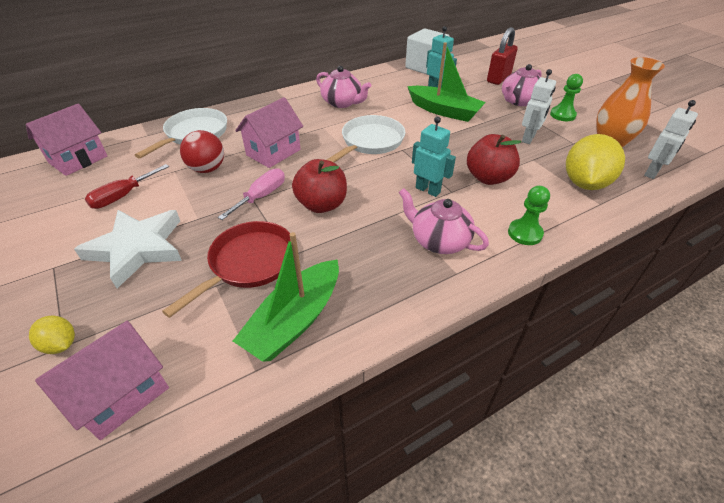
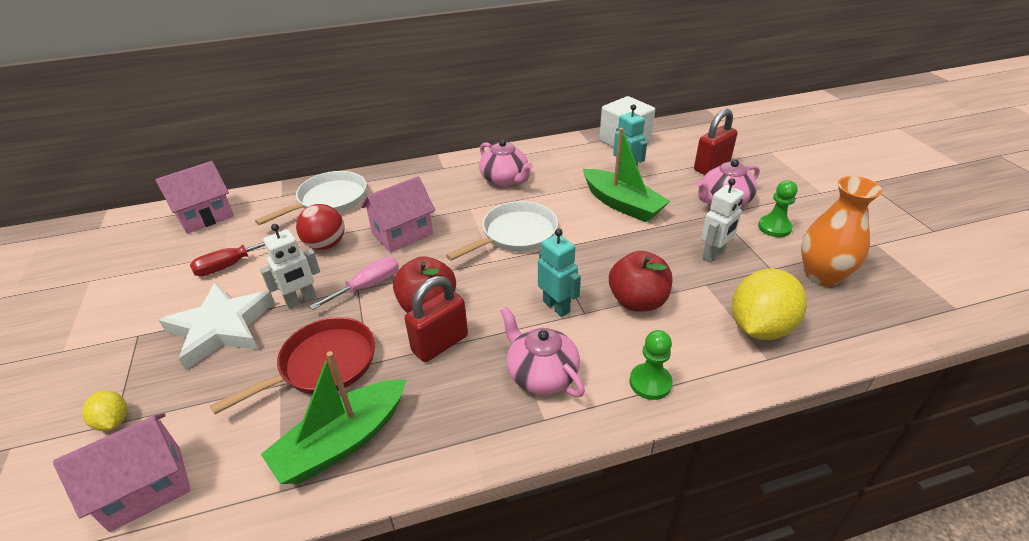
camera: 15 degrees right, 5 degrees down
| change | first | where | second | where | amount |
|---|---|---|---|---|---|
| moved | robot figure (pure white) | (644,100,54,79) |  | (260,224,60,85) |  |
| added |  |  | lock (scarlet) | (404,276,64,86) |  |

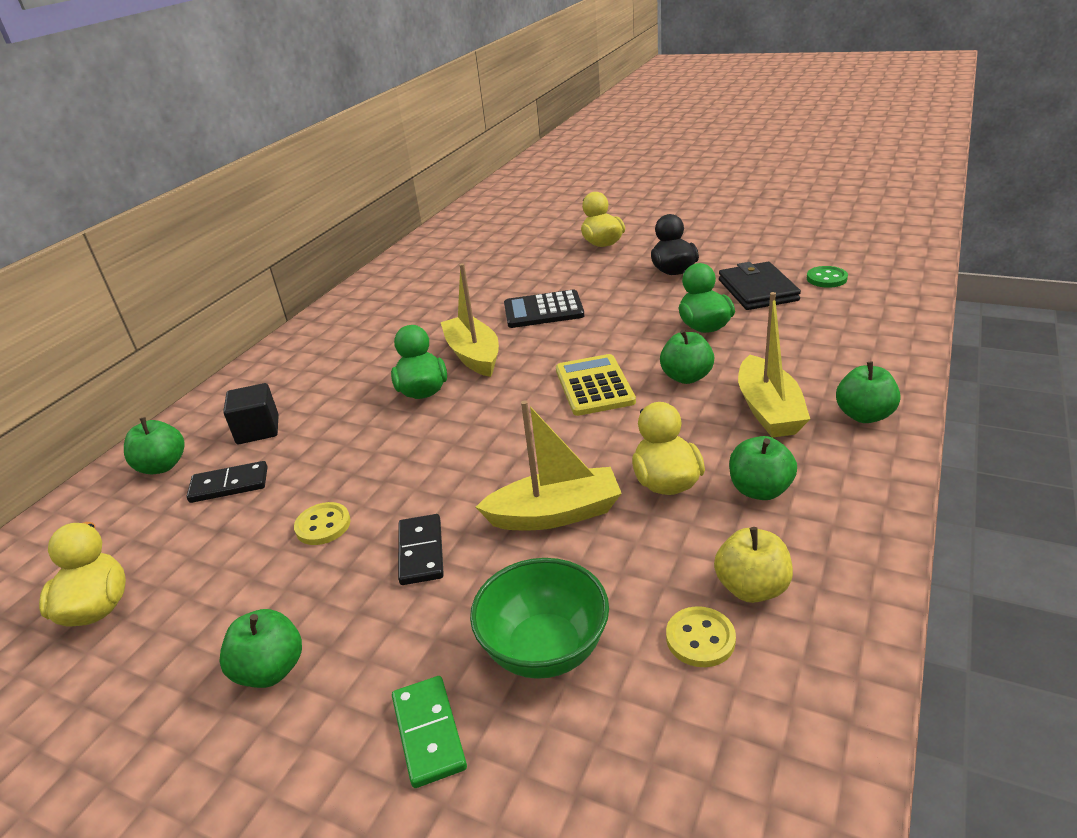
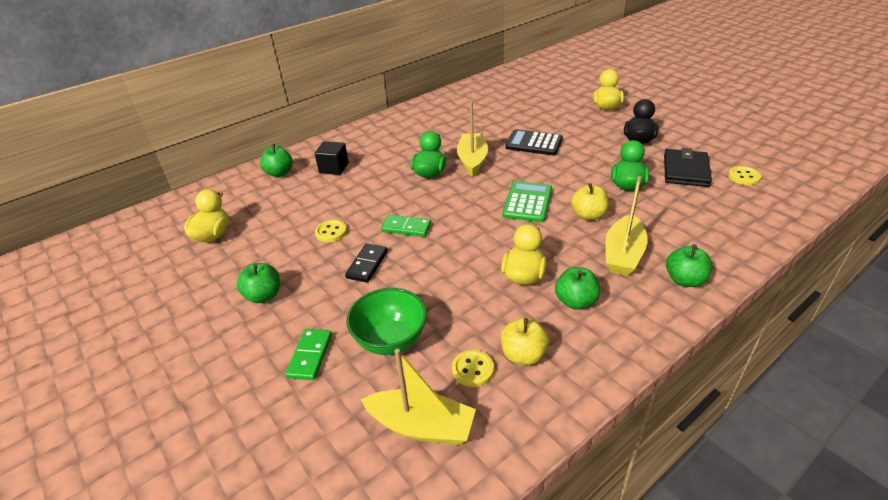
camera: 25 degrees right, 5 degrees up
| change | first | where | second | where | amount |
|---|---|---|---|---|---|
| moved | toy boat (golden) | (476,400,146,130) |  | (361,349,115,96) |  |
| added |  |  | domino (leaf-green) | (381,215,50,22) |  |
| recoloured | calculator (golden) | (556,354,80,62) | calculator (leaf-green) | (502,181,50,41) |  |
| recoloured | apple fruit (leaf-green) | (660,330,54,54) | apple fruit (golden) | (571,183,38,37) |  |
| recoloured | button (leaf-green) | (807,266,41,22) | button (golden) | (728,166,33,19) |  |
| removed | domino (ebony) | (187,461,81,42) |  |  |  |

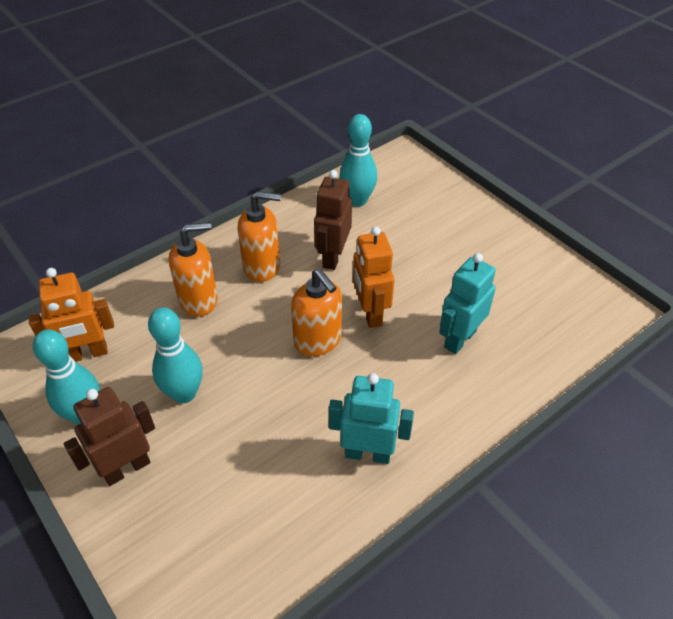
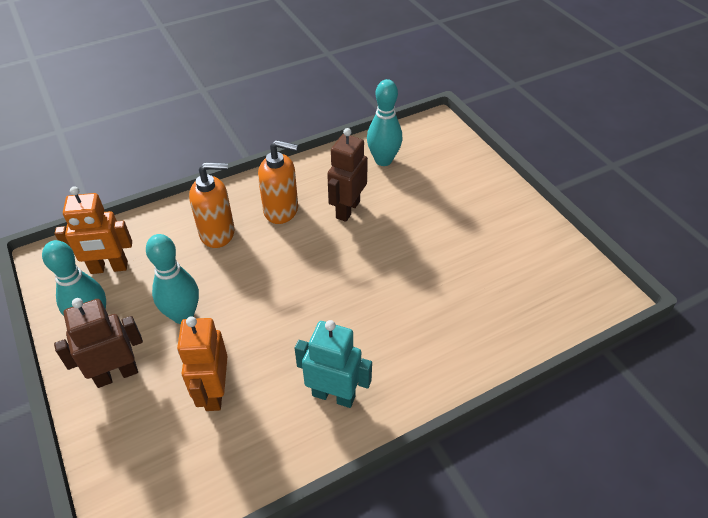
camera: 10 degrees right, 0 degrees up
| change | first | where | second | where | amount |
|---|---|---|---|---|---|
| moved | robot figure (bright orange) | (353,227,42,101) |  | (177,316,50,95) |  |
| removed | pump bottle (bright orange) | (291,269,51,87) |  |  |  |
| removed | robot figure (turquoise) | (439,253,57,101) |  |  |  |

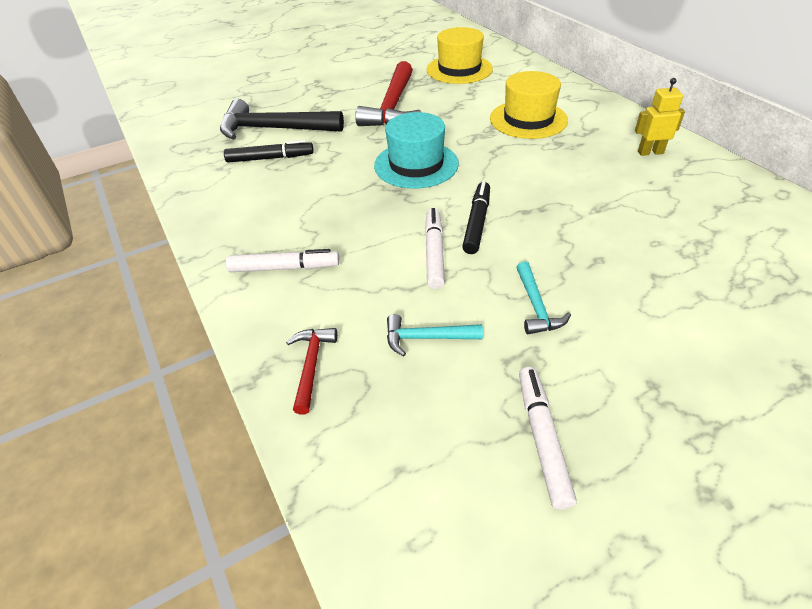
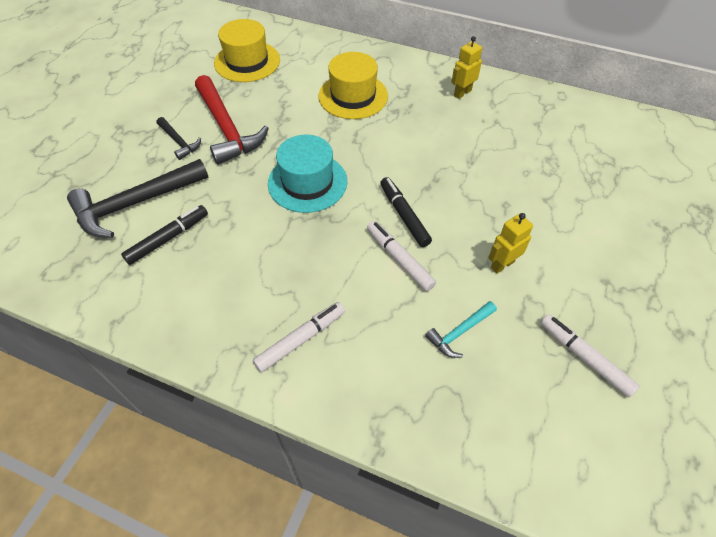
camera: 40 degrees left, 10 degrees up
| change | first | where | second | where | amount |
|---|---|---|---|---|---|
| added |  |  | claw hammer (ebony) | (157,117,44,43) |  |
| replaced | claw hammer (turquoise) | (516,262,55,72) | robot figure (golden) | (488,213,45,61) |  |
| removed | claw hammer (scarlet) | (286,328,51,87) |  |  |  |

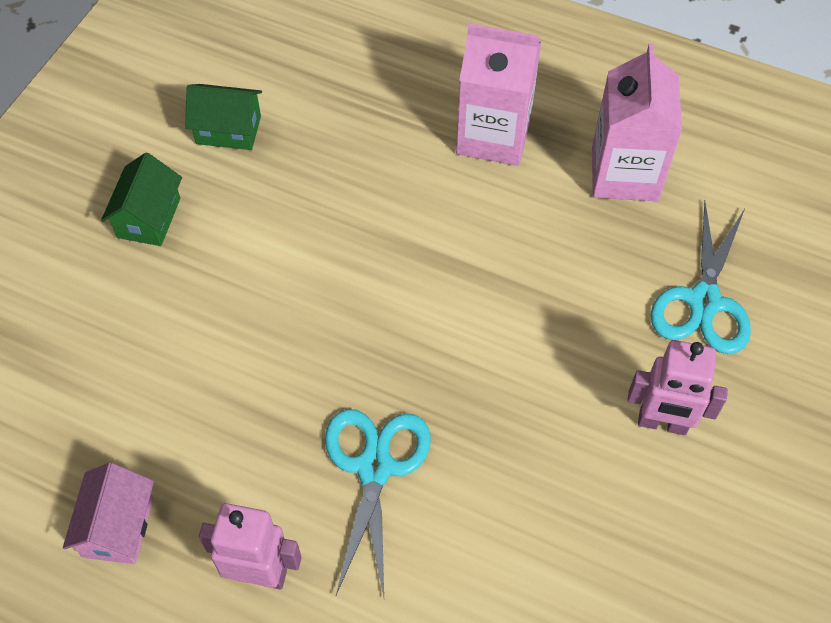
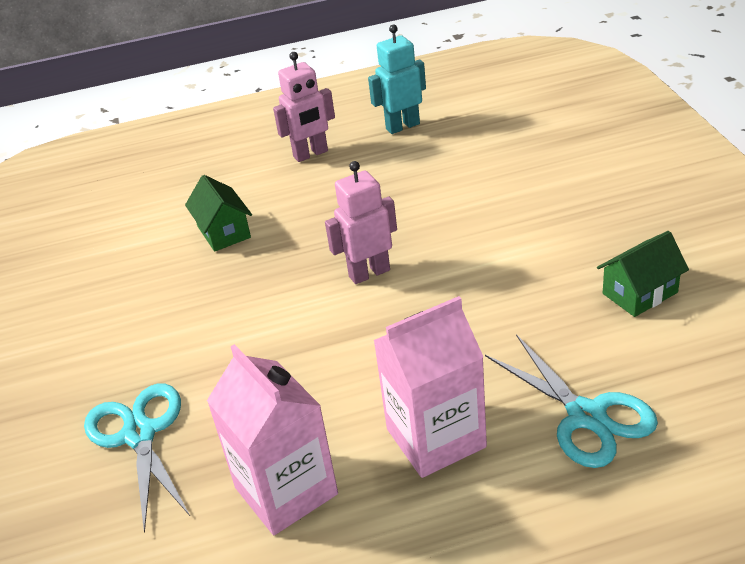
camera: 145 degrees right, 20 degrees down
| change | first | where | second | where | amount |
|---|---|---|---|---|---|
| moved | house (leaf-green) | (101,152,81,94) |  | (185,175,67,77) |  |
| moved | robot figure (pink) | (627,340,101,95) |  | (325,161,72,123) |  |
| replaced | house (pink) | (63,463,91,101) | robot figure (turquoise) | (368,25,58,109) |  |
| moved | scissors (turquoise) | (325,409,106,188) |  | (485,334,173,134) |  |

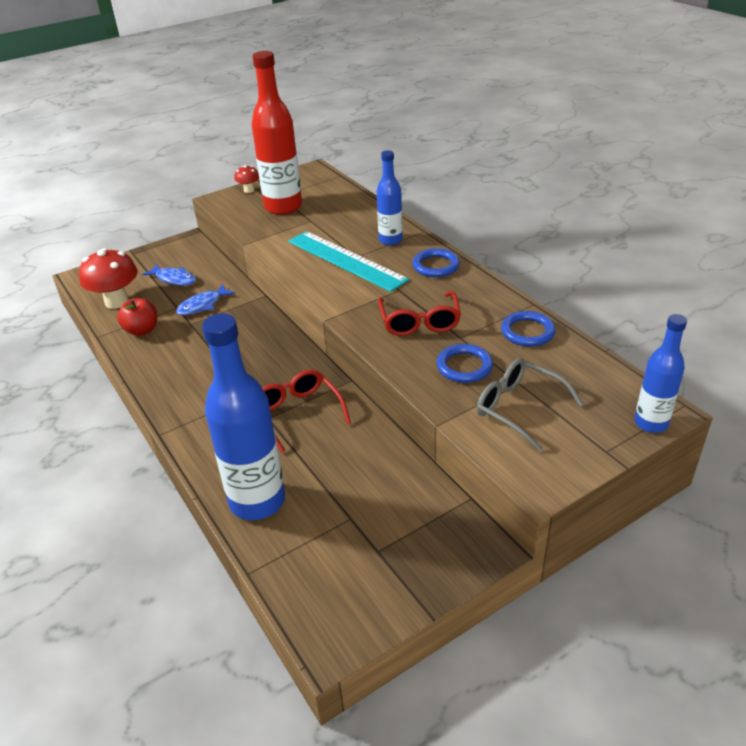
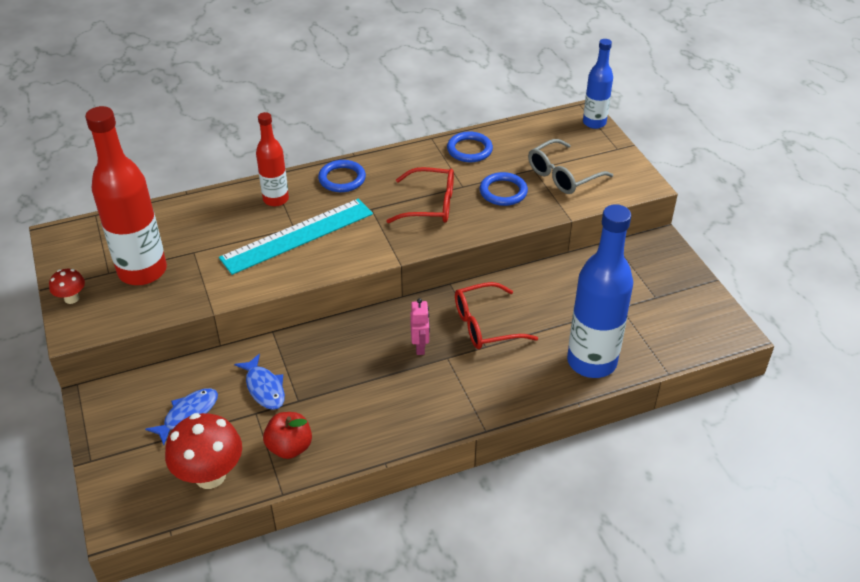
camera: 80 degrees left, 5 degrees up
| change | first | where | second | where | amount |
|---|---|---|---|---|---|
| recoloured | flask (cobalt) | (377,150,26,96) | flask (scarlet) | (256,112,33,94) |  |
| added |  |  | robot figure (pink) | (410,298,20,57) |  |

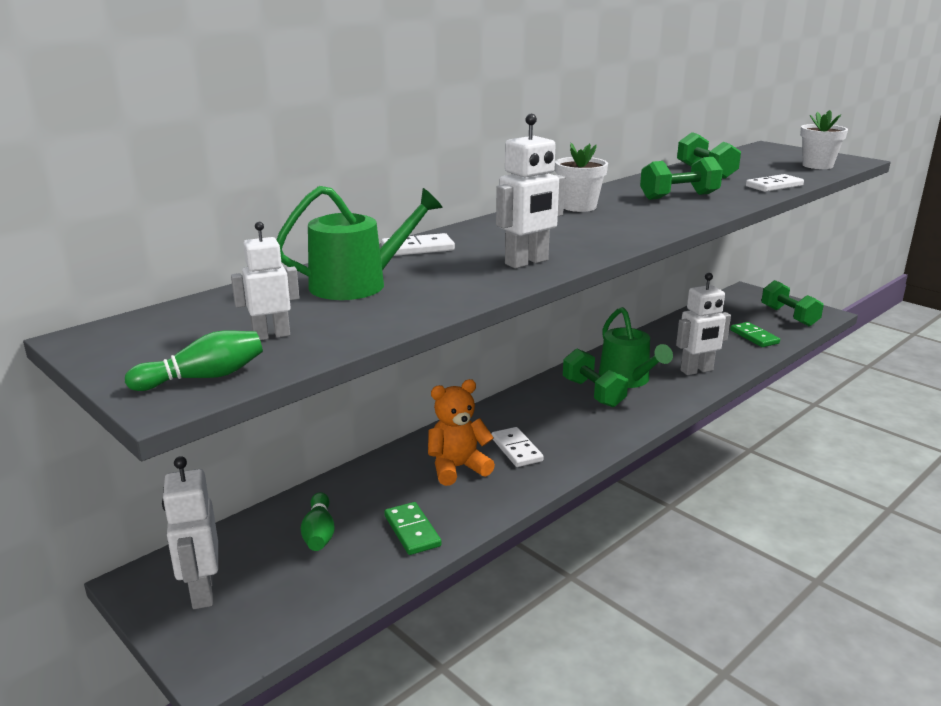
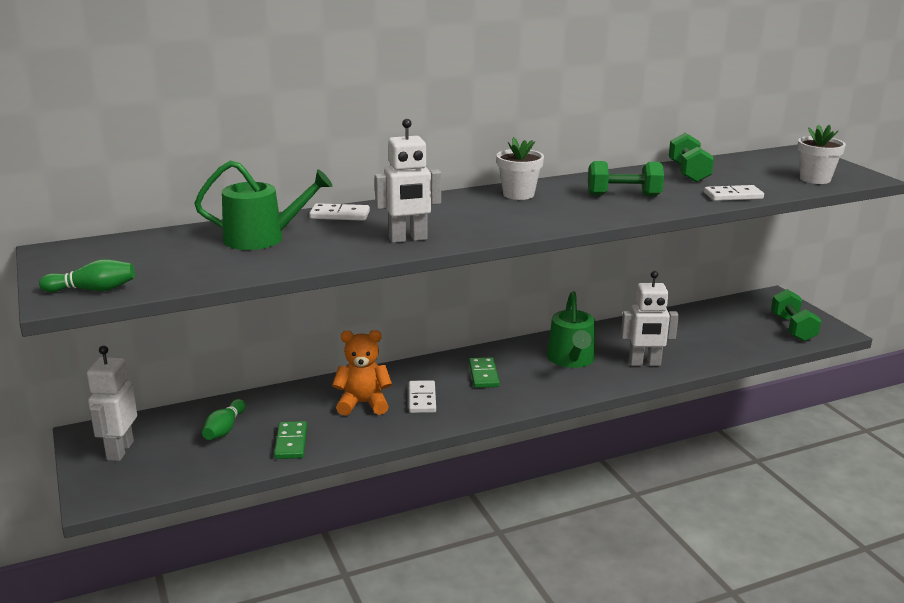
camera: 20 degrees right, 0 degrees up
| change | first | where | second | where | amount |
|---|---|---|---|---|---|
| moved | domino (leaf-green) | (730,322,50,25) |  | (469,357,31,31) |  |
| removed | robot figure (pure white) | (231,222,69,118) |  |  |  |
| removed | free weight (leaf-green) | (563,349,65,58) |  |  |  |

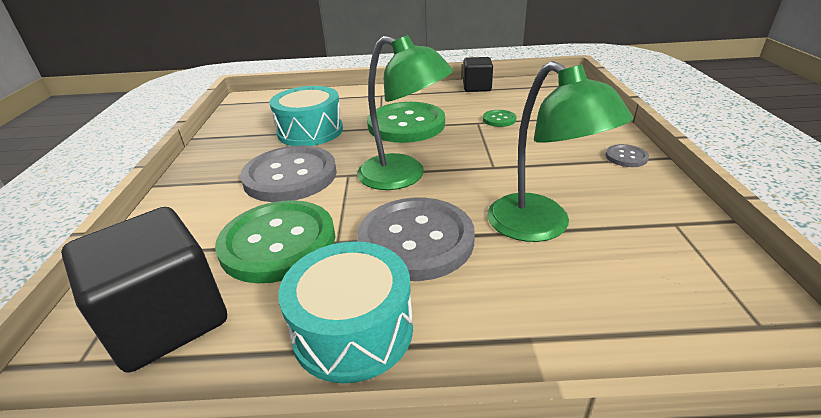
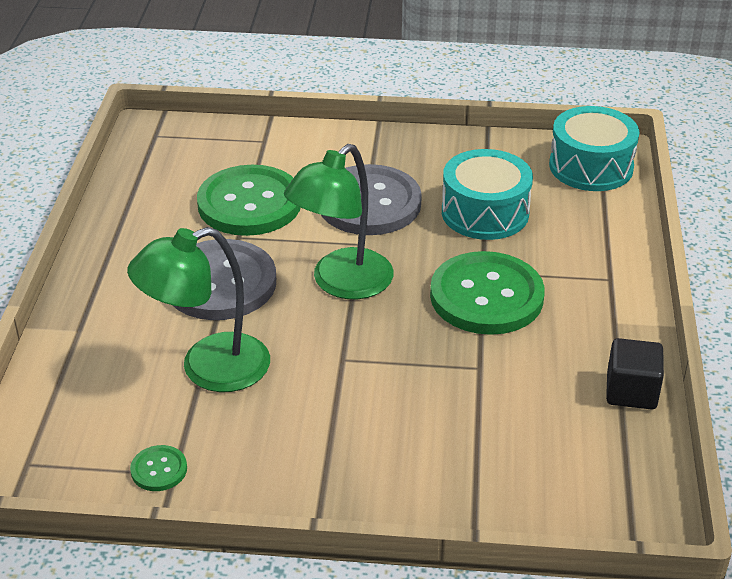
camera: 95 degrees right, 5 degrees up
| change | first | where | second | where | amount |
|---|---|---|---|---|---|
| moved | button (leaf-green) | (483,110,33,17) |  | (130,445,57,46) |  |
| moved | drum (turquoise) | (278,241,135,142) |  | (549,106,91,85) |  |
| removed | block (ebony) | (61,207,166,166) |  |  |  |
| removed | button (grey) | (605,144,44,23) |  |  |  |

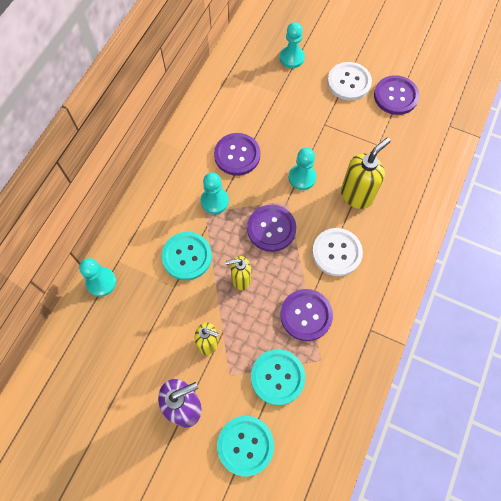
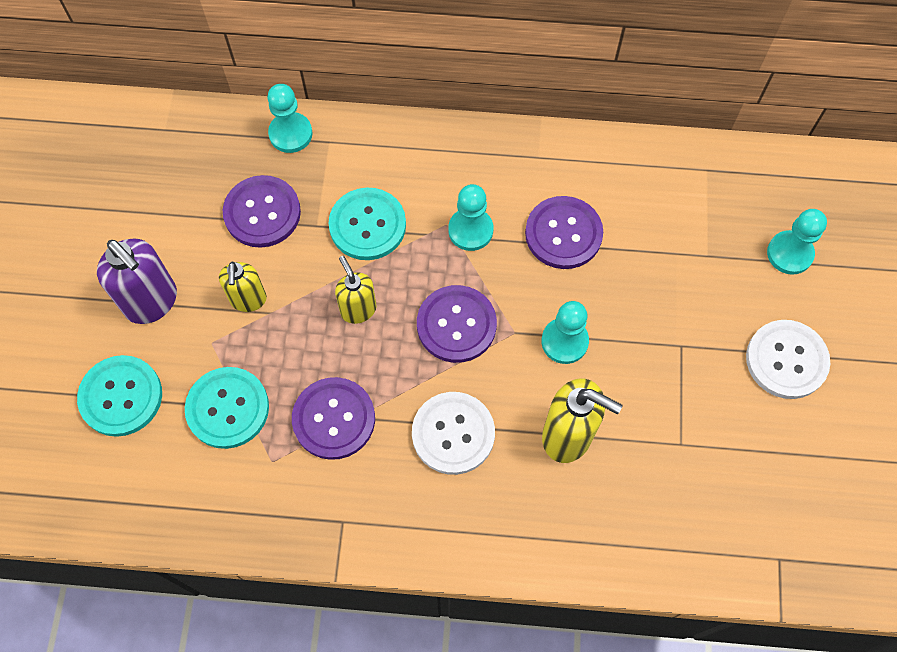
camera: 70 degrees right, 0 degrees up
| change | first | where | second | where | amount |
|---|---|---|---|---|---|
| moved | button (purple) | (374,75,45,40) |  | (223,175,78,73) |  |

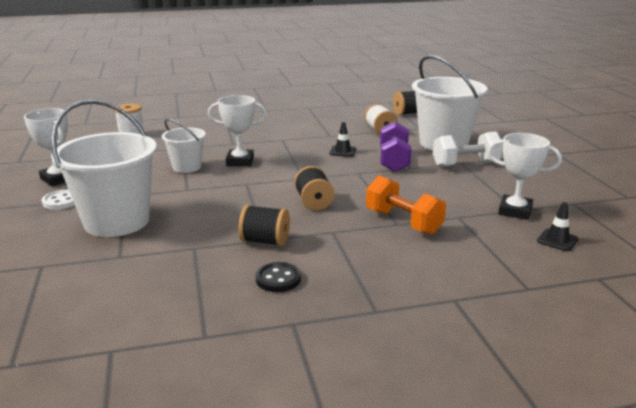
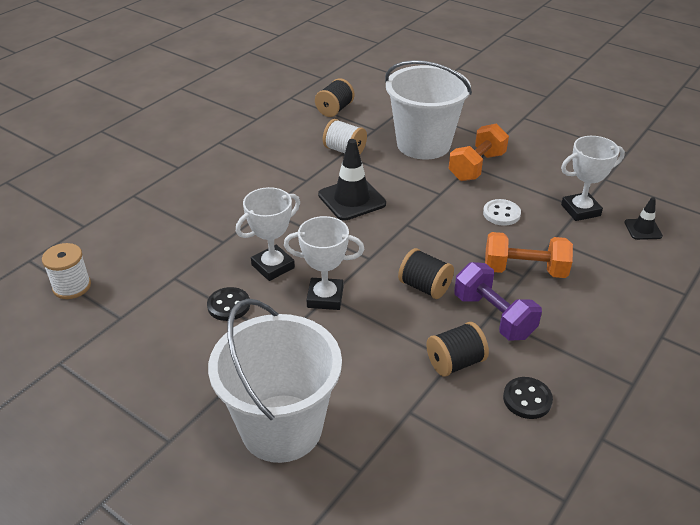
camera: 40 degrees left, 15 degrees up
| change | first | where | second | where | amount |
|---|---|---|---|---|---|
| replaced | pail (pure white) | (162,119,44,54) | button (ebony) | (207,287,43,34) |  |
| moved | prize cup (pure white) | (24,108,44,78) |  | (284,216,80,94) |  |
| resized | safety cone (ebony) | (330,122,26,35) |  | (318,139,68,82) | x1.86 |
| recoloured | free weight (pure white) | (433,132,70,35) | free weight (bright orange) | (449,124,60,57) |  |
| moved | free weight (purple) | (380,121,31,51) |  | (454,262,88,79) |  |
| moved | button (pure white) | (42,190,33,20) |  | (483,199,38,27) |  |

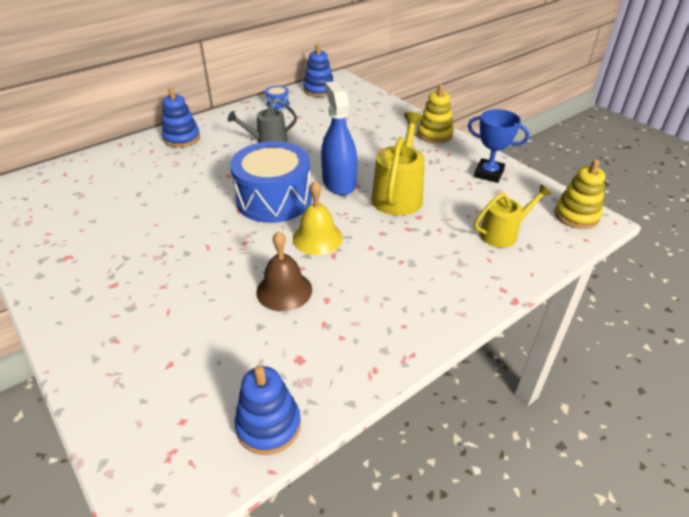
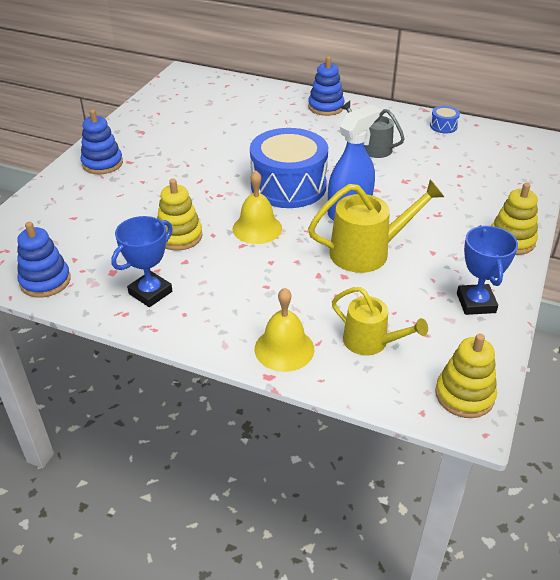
camera: 60 degrees right, 0 degrees up
| change | first | where | second | where | amount |
|---|---|---|---|---|---|
| moved | stacking rings (cobalt) | (304,44,30,53) |  | (80,109,43,65) |  |
| added |  |  | prize cup (cobalt) | (111,216,61,91) |  |
| replaced | bell (dark brown) | (256,231,56,80) | stacking rings (golden) | (157,179,46,72) |  |
| added |  |  | bell (golden) | (255,288,59,84) |  |

